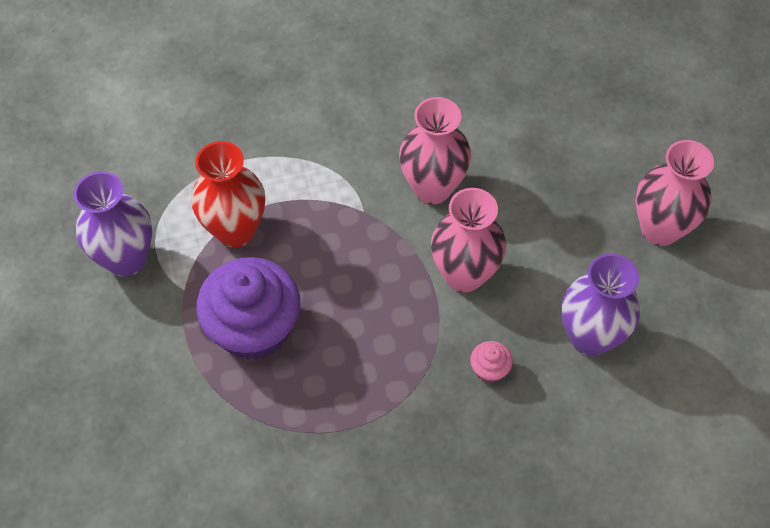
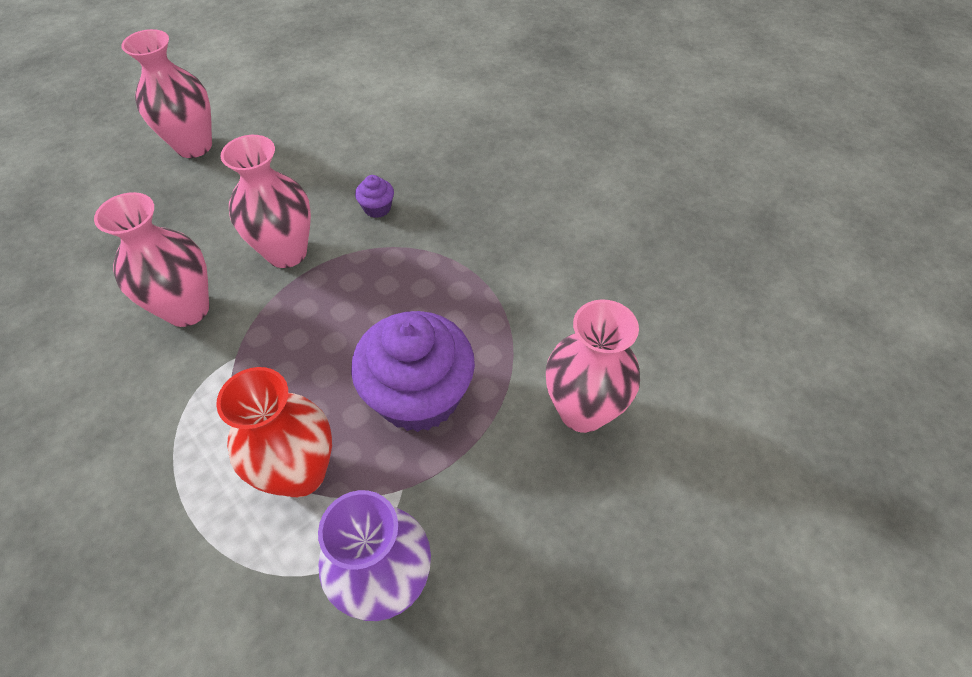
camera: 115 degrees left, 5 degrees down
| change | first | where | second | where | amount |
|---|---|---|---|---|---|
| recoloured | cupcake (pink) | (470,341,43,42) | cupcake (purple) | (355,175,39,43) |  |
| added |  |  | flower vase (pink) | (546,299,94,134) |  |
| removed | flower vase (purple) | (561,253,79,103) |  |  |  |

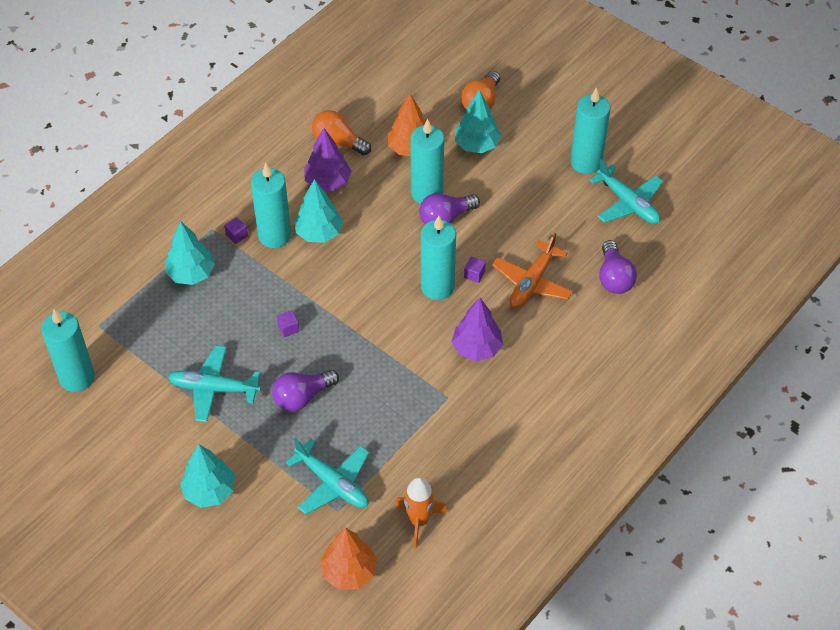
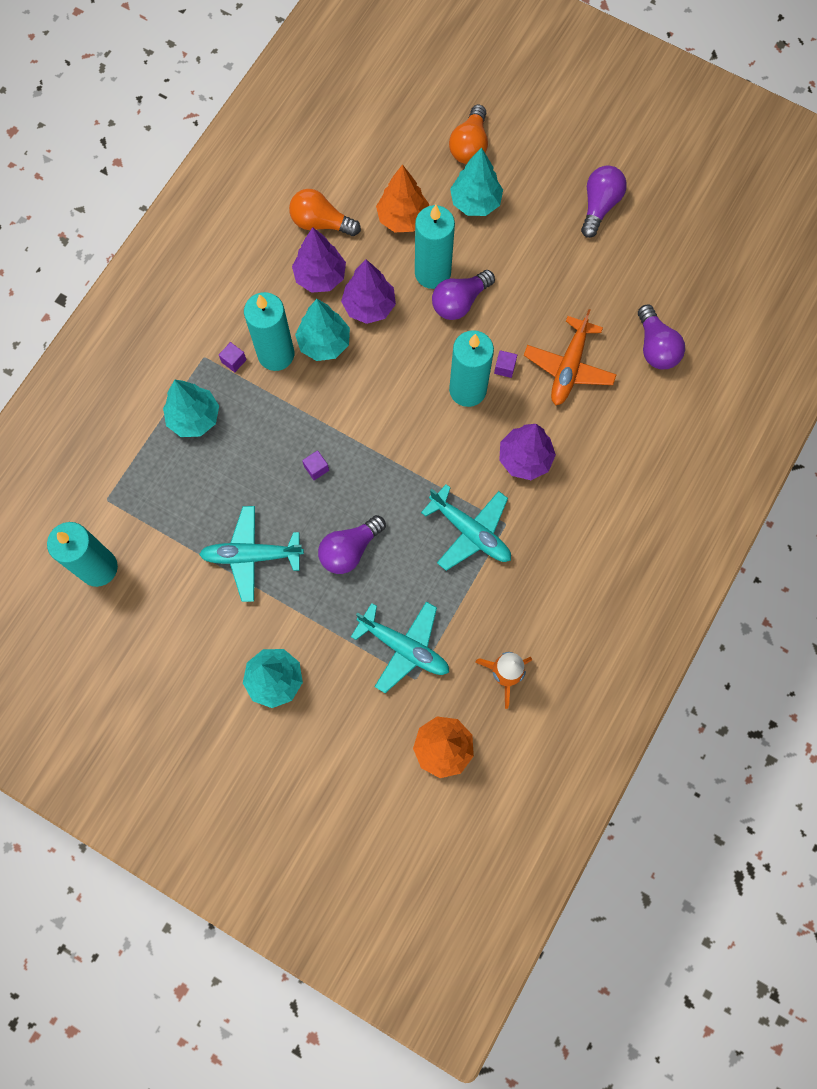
camera: 10 degrees left, 20 degrees up
| change | first | where | second | where | amount |
|---|---|---|---|---|---|
| added |  |  | tree (purple) | (341,259,55,65) |  |
| moved | plane (turquoise) | (589,158,74,66) |  | (421,484,90,87) |  |
| replaced | pillar candle (turquoise) | (570,87,40,87) | light bulb (purple) | (581,165,46,73) |  |

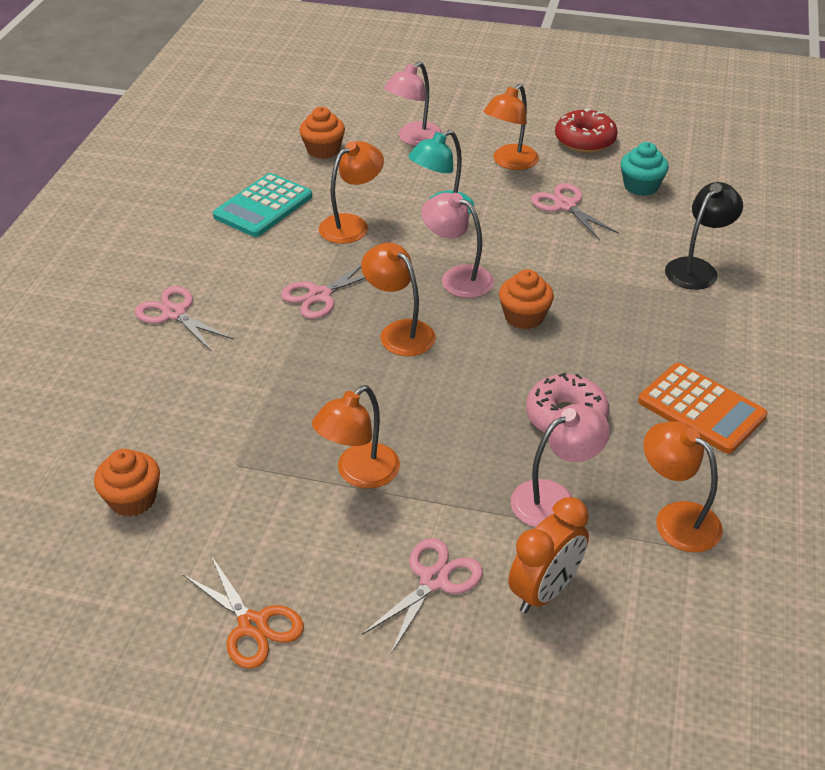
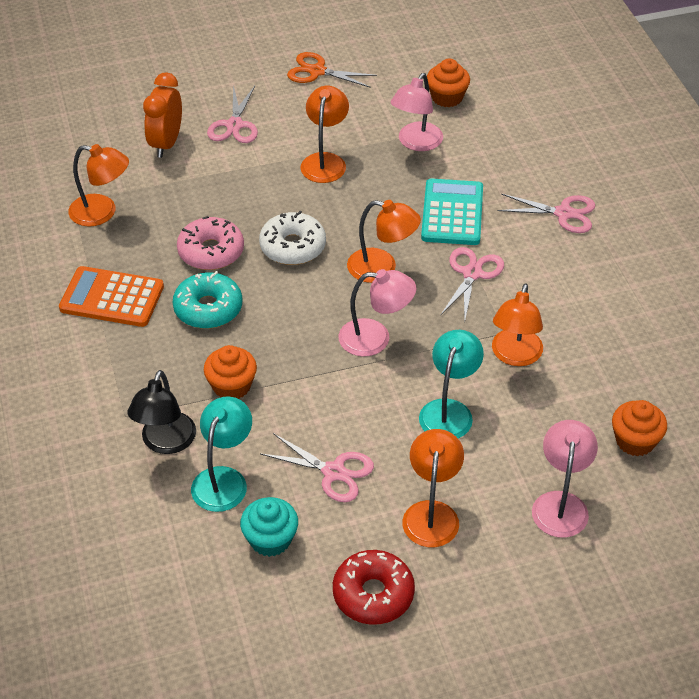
camera: 150 degrees right, 5 degrees up
| change | first | where | second | where | amount |
|---|---|---|---|---|---|
| added |  |  | doughnut (turquoise) | (173,271,69,58) |  |
| added |  |  | reading lamp (turquoise) | (191,396,61,116) |  |
| moved | cupcake (bright orange) | (499,269,55,60) |  | (204,345,53,54) |  |
| added |  |  | doughnut (pure white) | (259,211,67,54) |  |
| moved | reading lamp (pink) | (511,404,99,123) |  | (390,73,53,78) |  |
| moved | calculator (turquoise) | (213,173,99,64) |  | (421,178,62,67) |  |

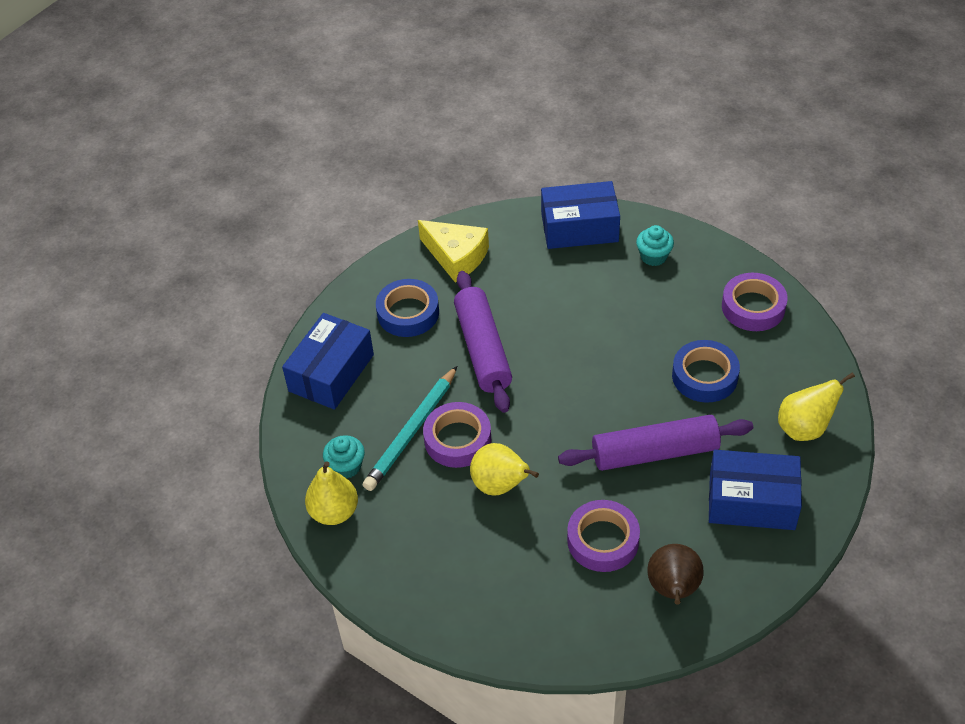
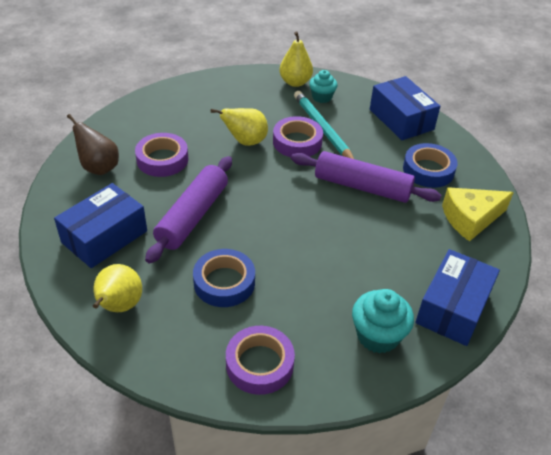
camera: 120 degrees right, 5 degrees down
| change | first | where | second | where | amount |
|---|---|---|---|---|---|
| resized | cupcake (turquoise) | (636,225,38,41) |  | (352,289,62,64) | x1.51 |

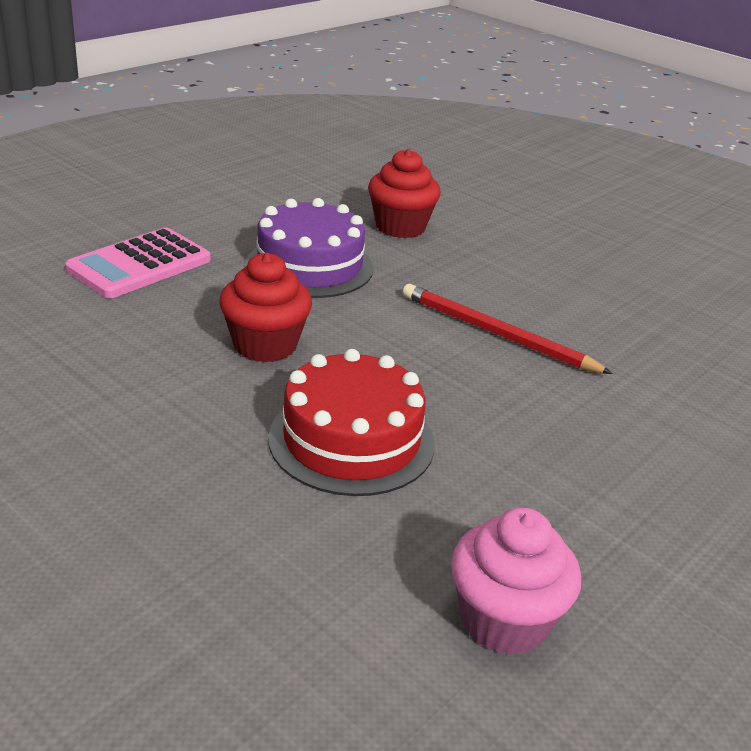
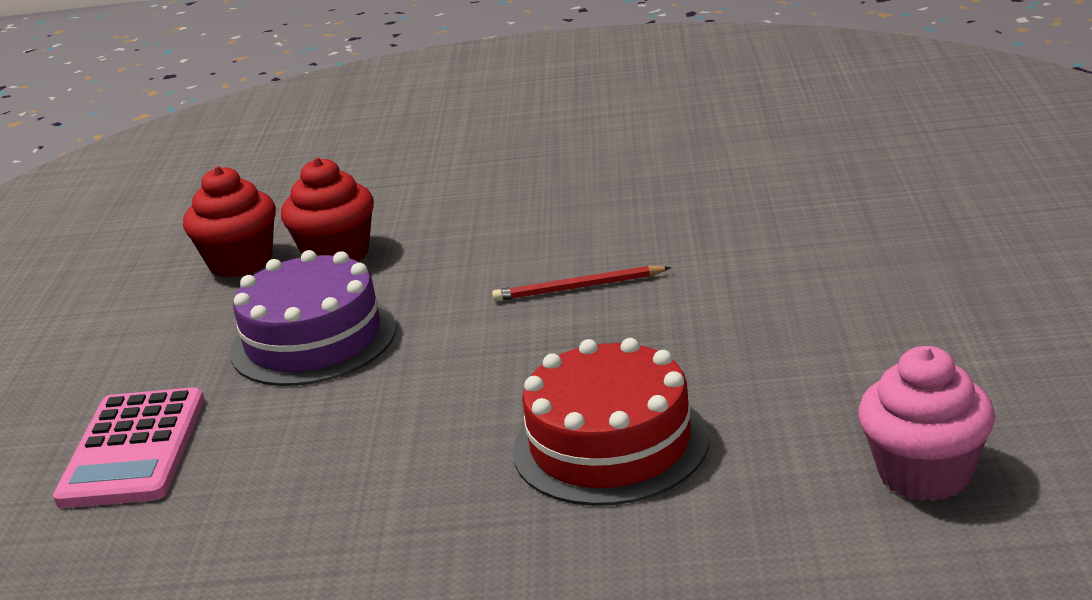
camera: 35 degrees left, 5 degrees down
| change | first | where | second | where | amount |
|---|---|---|---|---|---|
| moved | cupcake (scarlet) | (219,253,93,110) |  | (183,166,93,112) |  |
| resized | pencil (scarlet) | (403,284,210,90) |  | (492,266,179,36) | x0.65 |

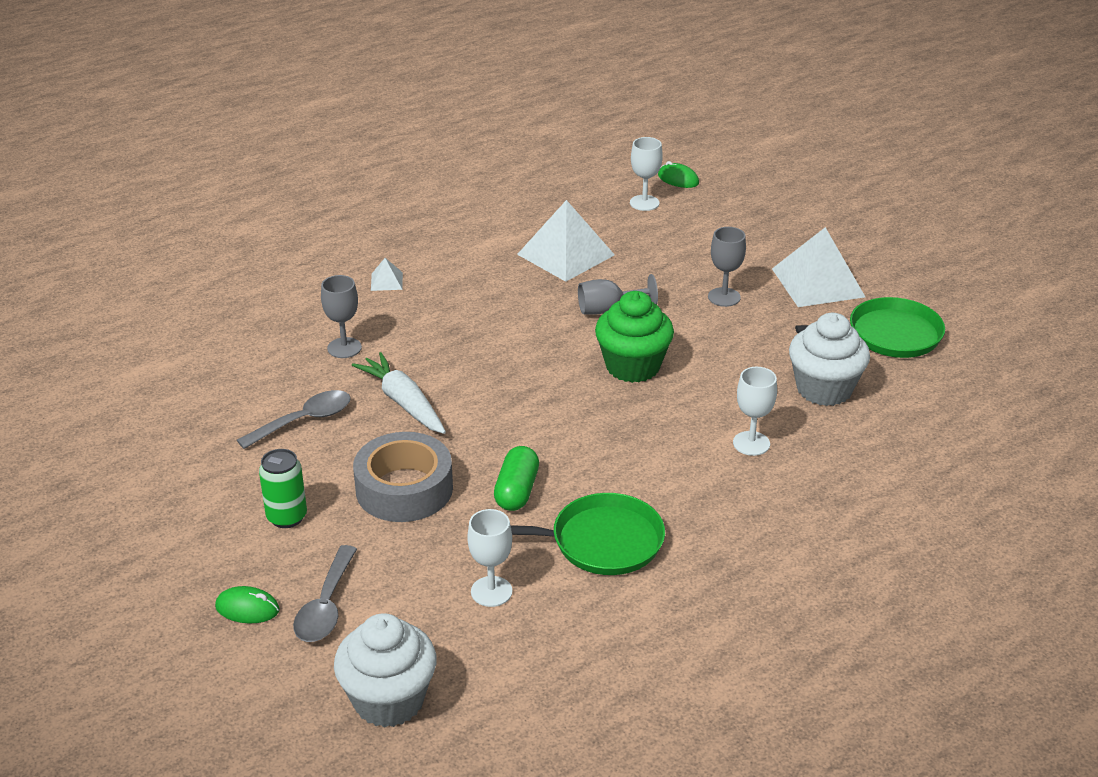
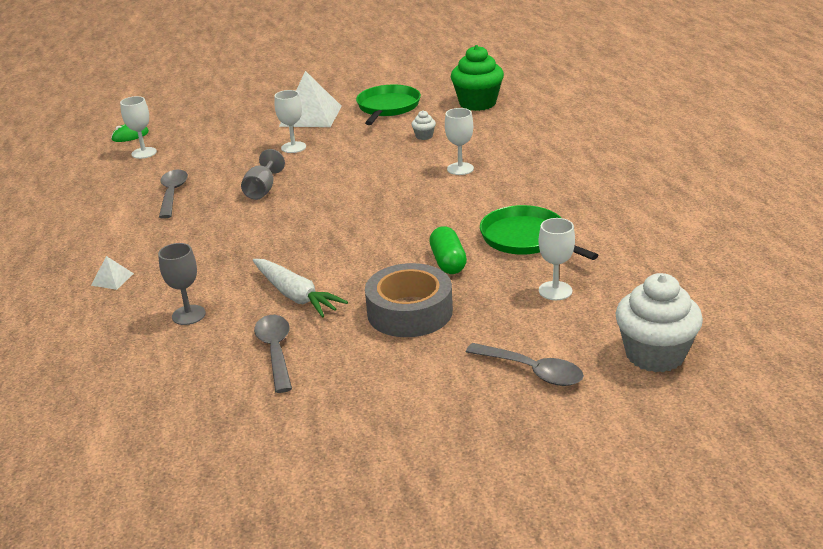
camera: 65 degrees left, 5 degrees down
| change | first | where | second | where | amount |
|---|---|---|---|---|---|
| replaced | pyramid shape (pure white) | (517,200,98,82) | spoon (grey) | (159,170,29,49) |  |
| turned | toy carrot (pure white) | (352,352,94,82) |  | (253,259,95,59) | 120 degrees counterclockwise |
| recoloured | chalice (grey) | (708,227,38,80) | chalice (pure white) | (274,90,32,63) |  |
| resized | cupcake (pure white) | (789,313,81,93) |  | (411,110,25,30) | x0.43 |
| turned | pill (leaf-green) | (494,446,45,65) |  | (429,226,38,48) | 45 degrees clockwise |
| moved | cupcake (leaf-green) | (595,291,79,92) |  | (451,45,53,66) |  |
| turned | skillet (leaf-green) | (510,493,155,82) |  | (480,205,118,55) | 60 degrees counterclockwise |
| removed | computer mouse (leaf-green) | (215,586,65,37) |  |  |  |
| removed | can (leaf-green) | (259,449,48,79) |  |  |  |

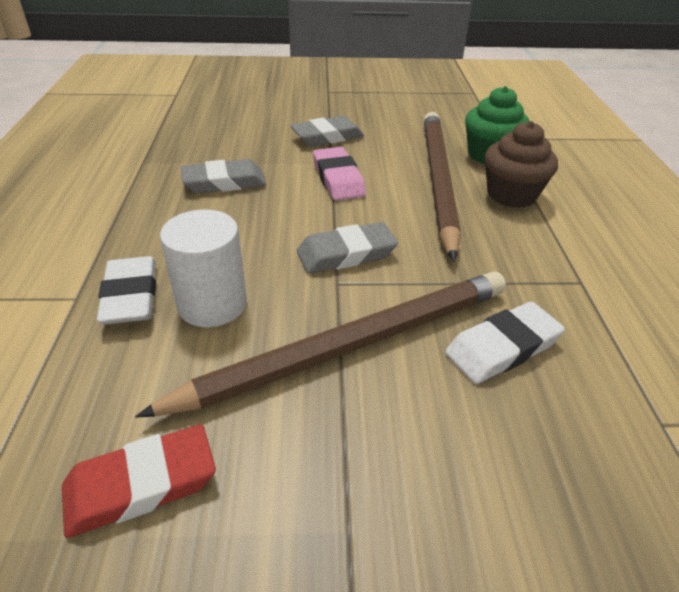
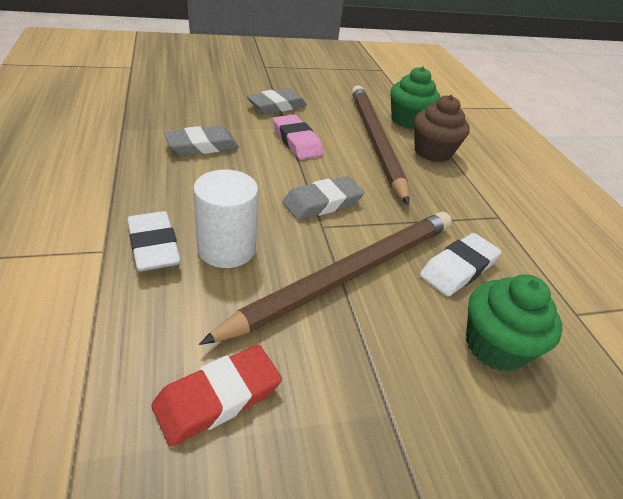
camera: 15 degrees left, 0 degrees up
| change | first | where | second | where | amount |
|---|---|---|---|---|---|
| added |  |  | cupcake (leaf-green) | (466,275,97,97) |  |

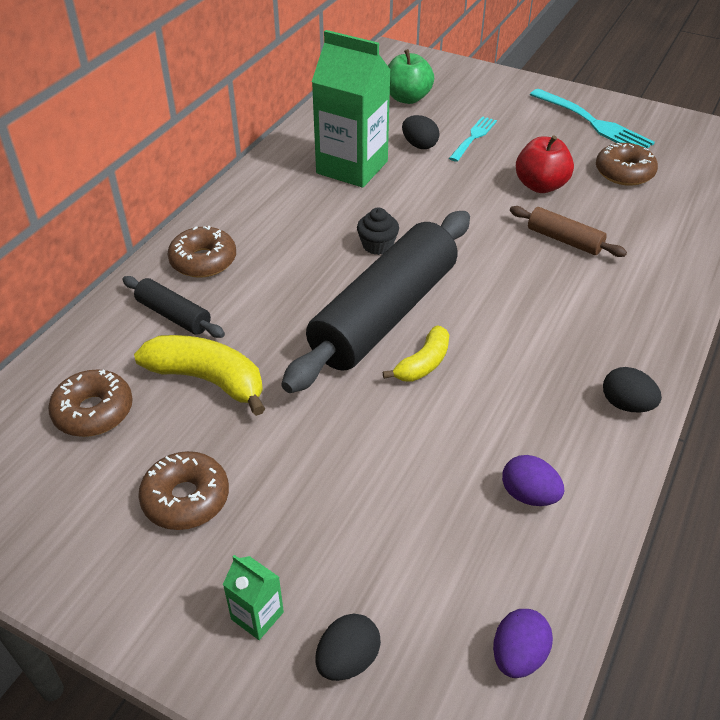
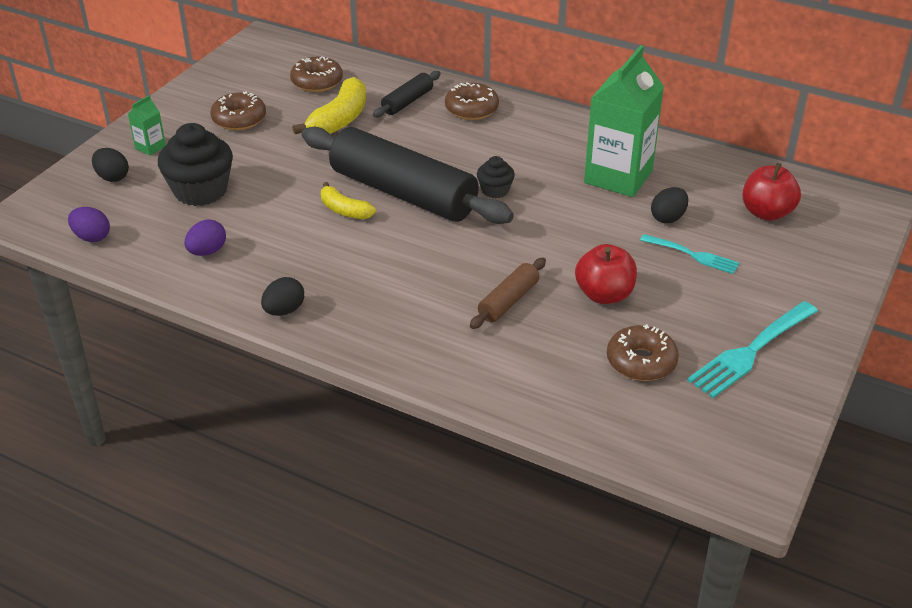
camera: 90 degrees right, 5 degrees down
| change | first | where | second | where | amount |
|---|---|---|---|---|---|
| added |  |  | cupcake (ebony) | (158,123,75,83) |  |
| recoloured | apple fruit (leaf-green) | (388,49,46,55) | apple fruit (scarlet) | (743,163,58,58) |  |

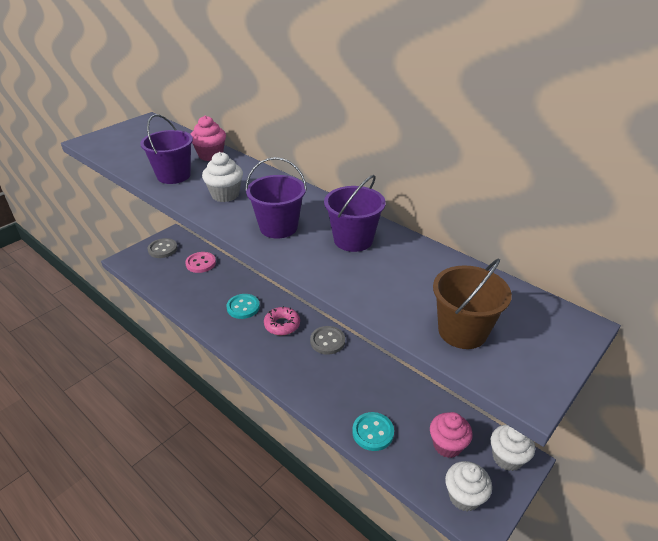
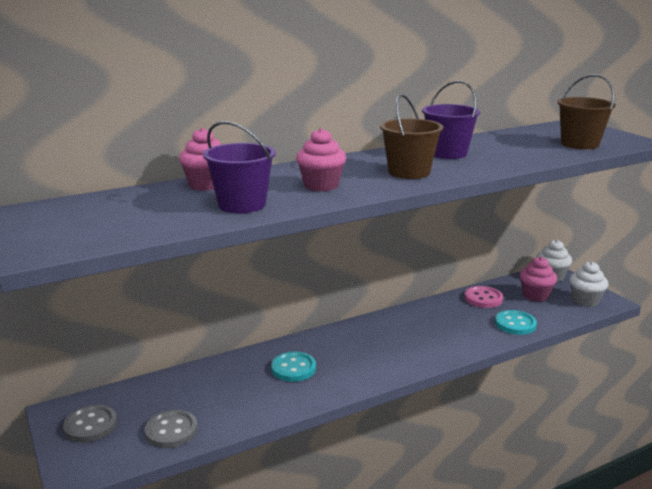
camera: 70 degrees left, 15 degrees down
| change | first | where | second | where | amount |
|---|---|---|---|---|---|
| moved | button (grey) | (310,326,35,29) |  | (145,410,53,38) |  |
| recoloured | cupcake (pure white) | (202,152,41,50) | cupcake (pink) | (296,128,50,63) |  |
| recoloured | pail (purple) | (245,157,62,82) | pail (dark brown) | (380,94,63,85) |  |
| moved | button (pink) | (185,252,31,21) |  | (464,286,39,22) |  |
| removed | doughnut (pink) | (264,306,36,29) |  |  |  |

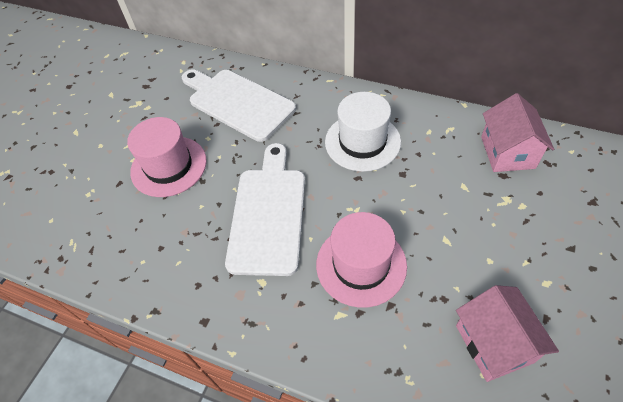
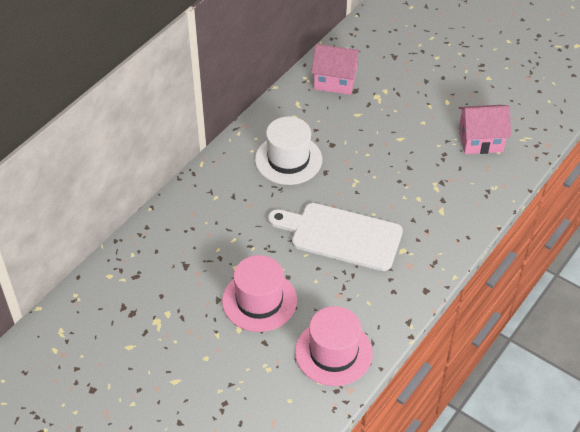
camera: 80 degrees left, 5 degrees down
| change | first | where | second | where | amount |
|---|---|---|---|---|---|
| moved | hat (pink) | (316,212,91,96) |  | (295,306,78,80) |  |
| removed | bread board (pure white) | (182,69,114,73) |  |  |  |

